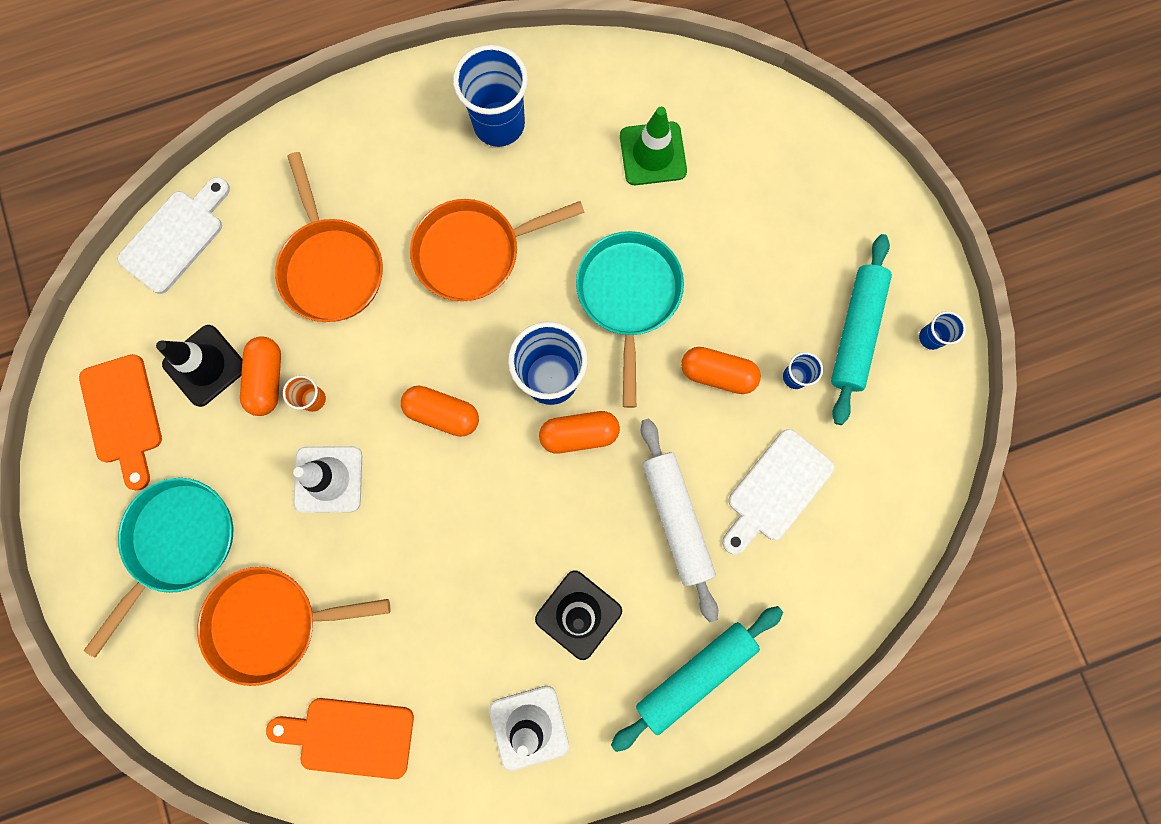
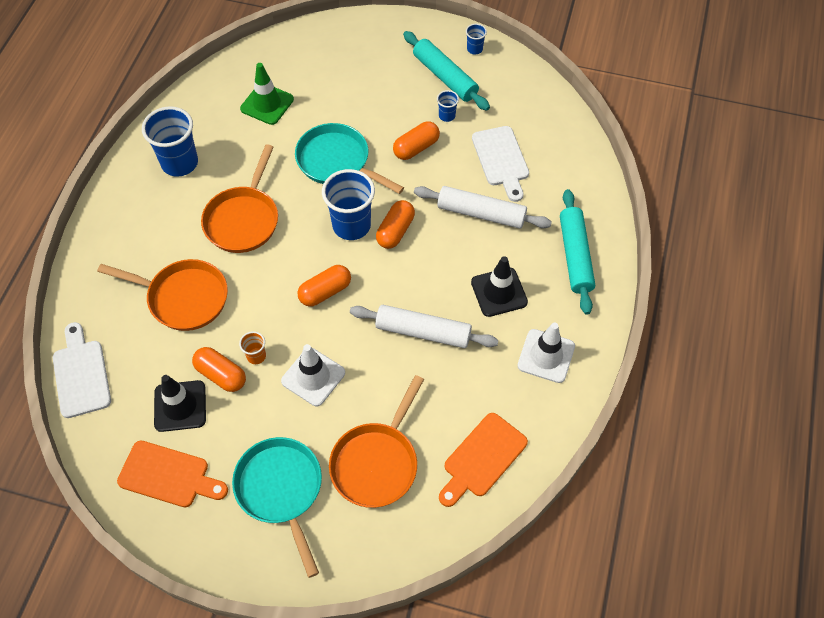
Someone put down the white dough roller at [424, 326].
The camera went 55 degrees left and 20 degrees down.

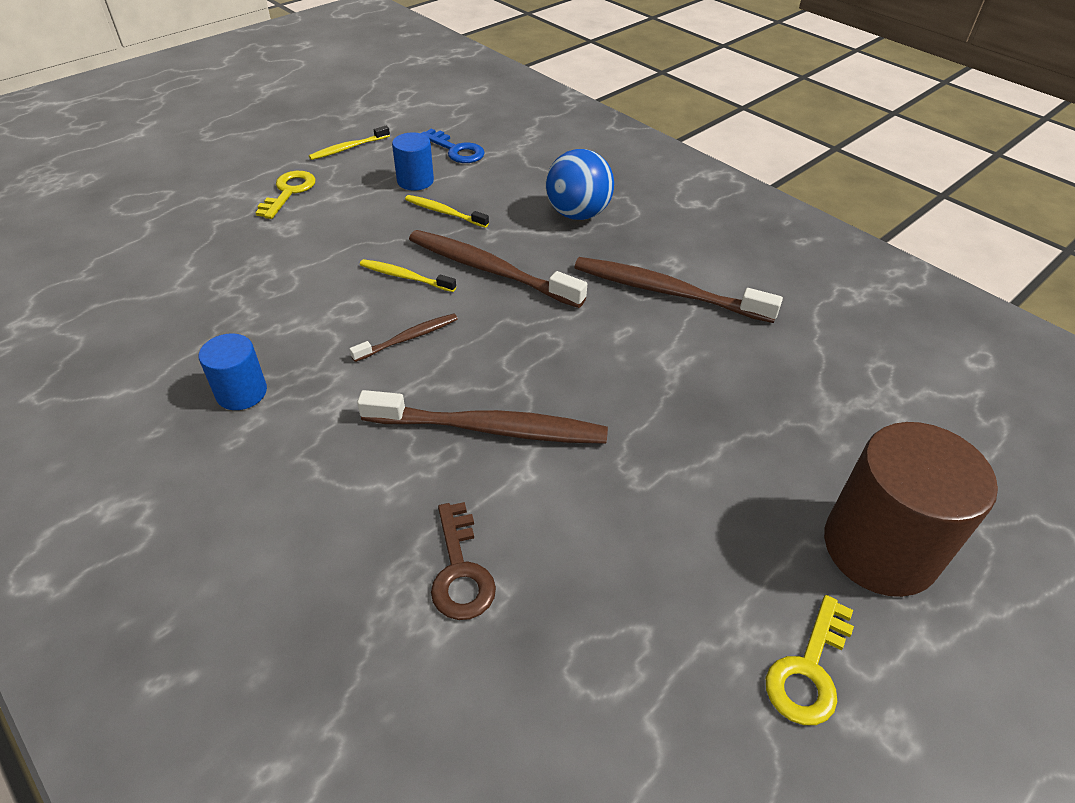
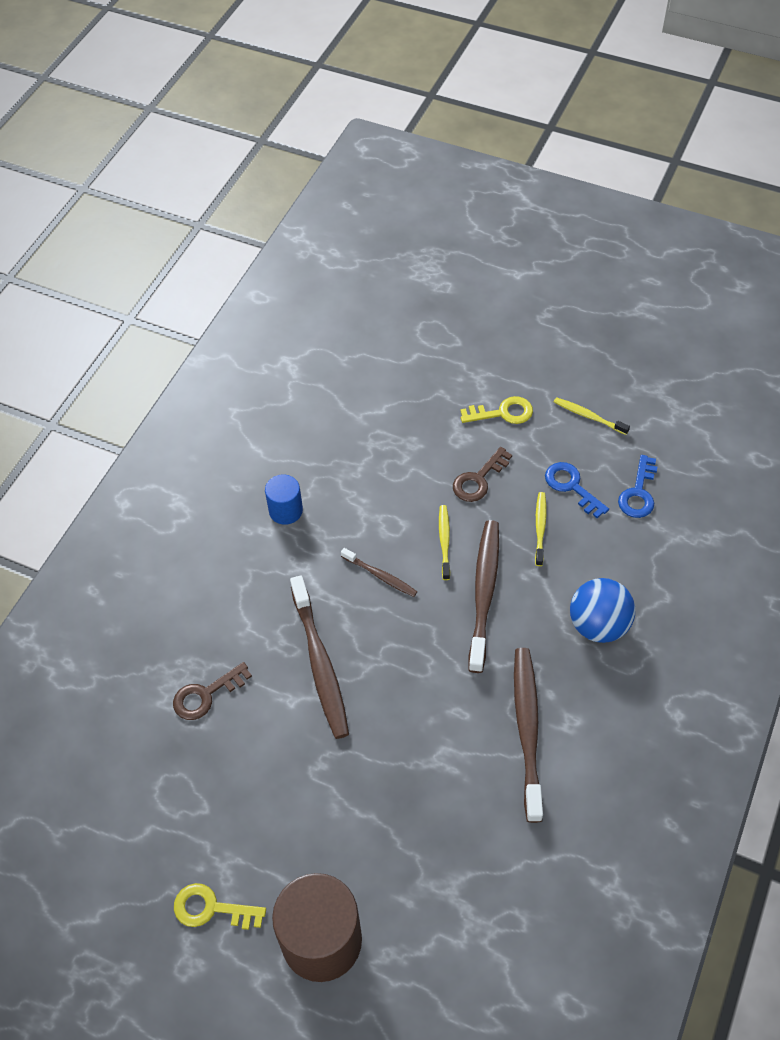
Someone put down the dark brown latchkey at [482, 474].
Someone swapped the blue solid cylinder at [413, 161] for the blue latchkey at [577, 490].
The camera went 70 degrees right and 10 degrees up.

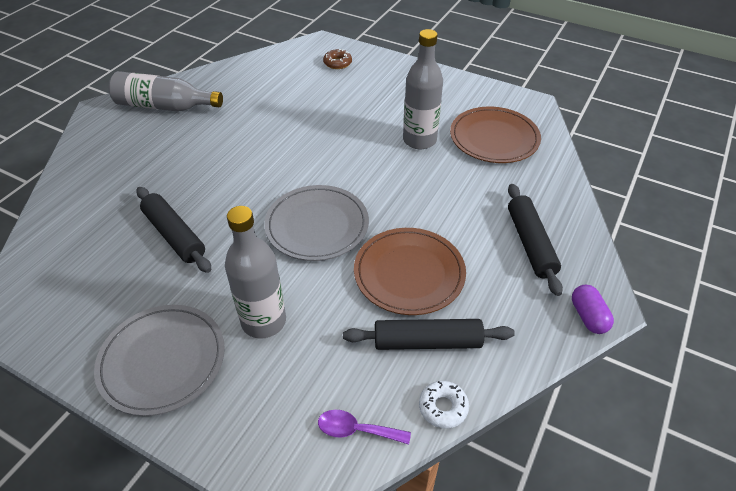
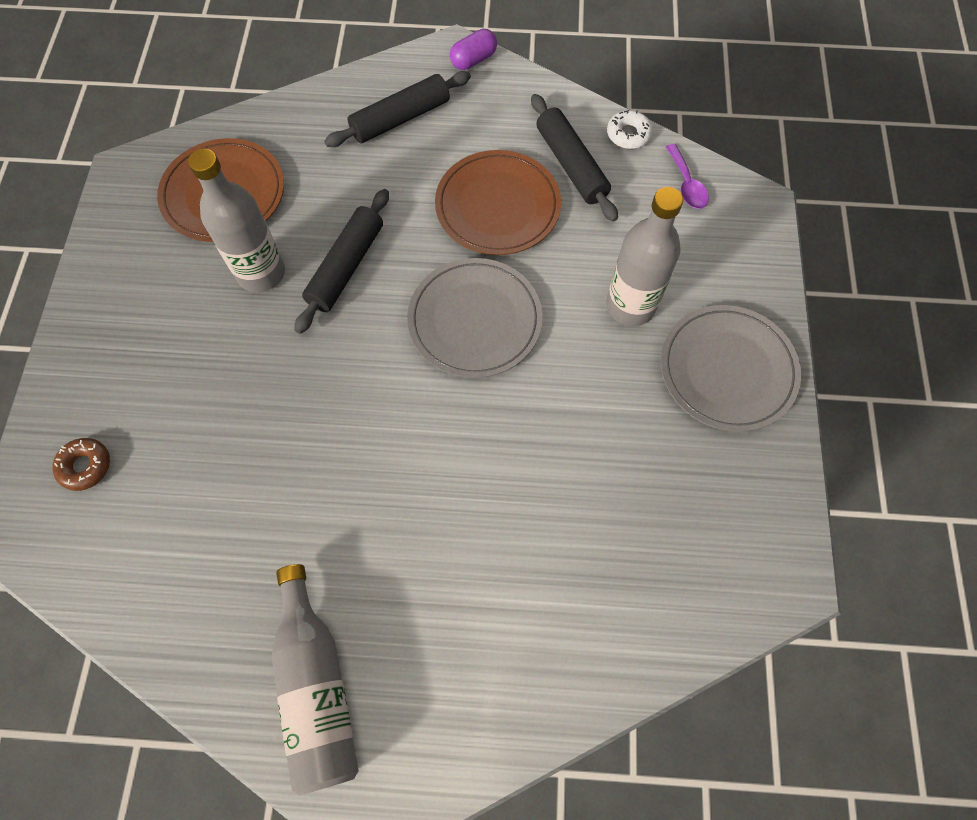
Someone carried the ebony dough roller from [173, 230] to [341, 261].
The camera went 115 degrees left and 20 degrees up.

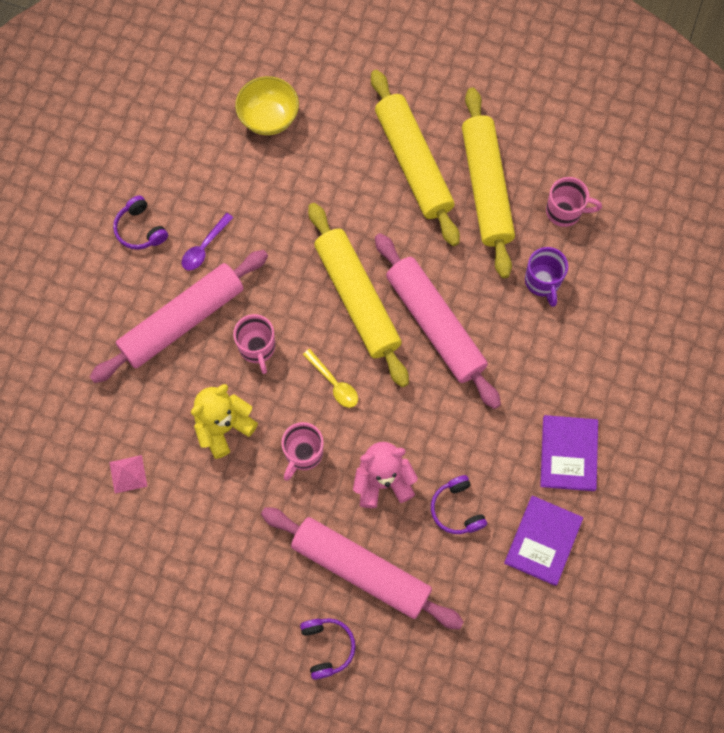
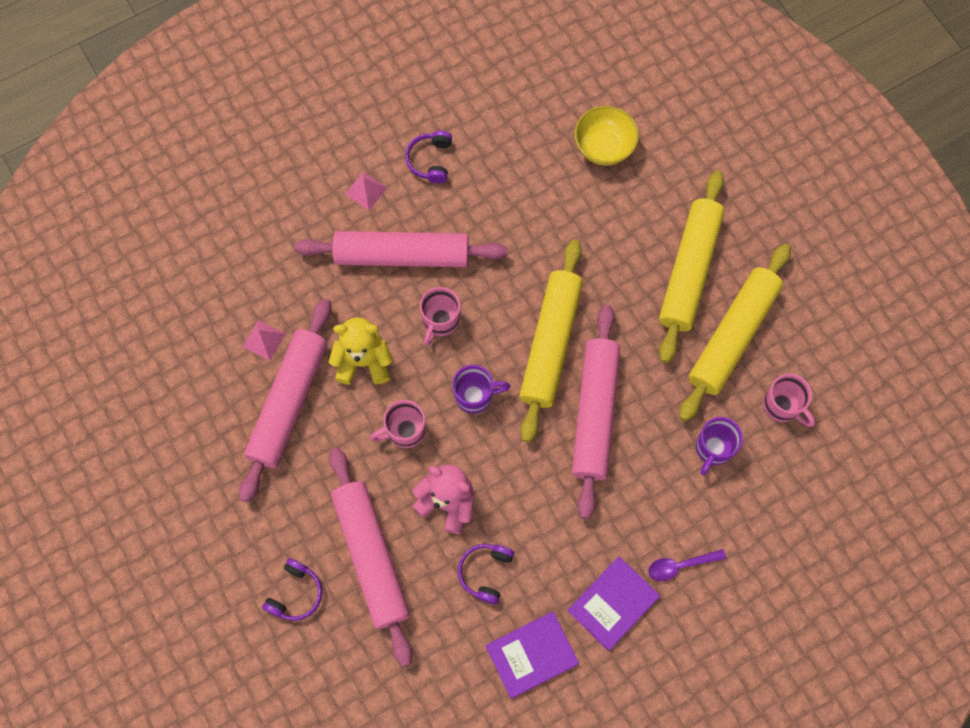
Someone put down the pink dough roller at [285, 400].
Someone put down the pink pyramid shape at [366, 191].
Someone carried the purple spoon from [207, 241] to [687, 565].
Someone swapped the golden spoon at [330, 378] for the purple coffee mug at [481, 389].
The camera went 40 degrees right and 0 degrees up.

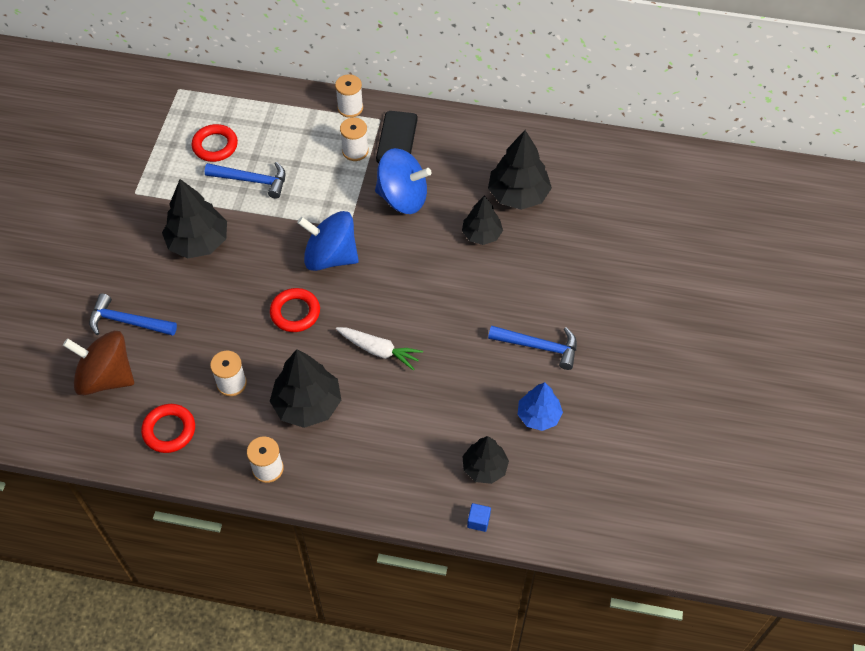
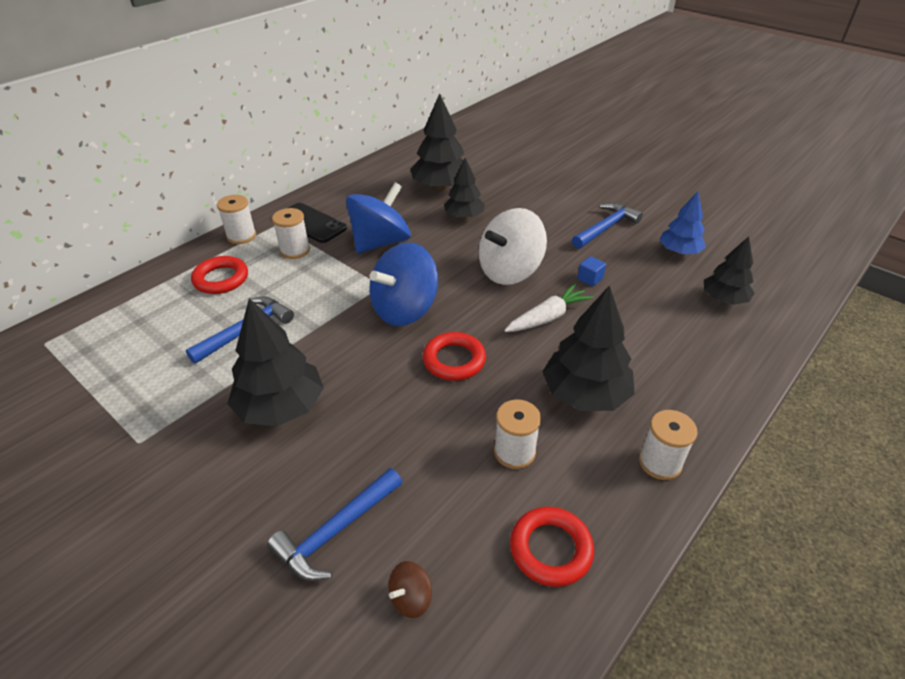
Someone put down the white toy top at [513, 246].
Someone carried the red ring from [214, 143] to [219, 275].
Someone carried the blue solid cube from [479, 517] to [591, 271].
Someone scaled the dark brown toy top at [98, 363] by 0.42.
The camera went 60 degrees left and 15 degrees down.

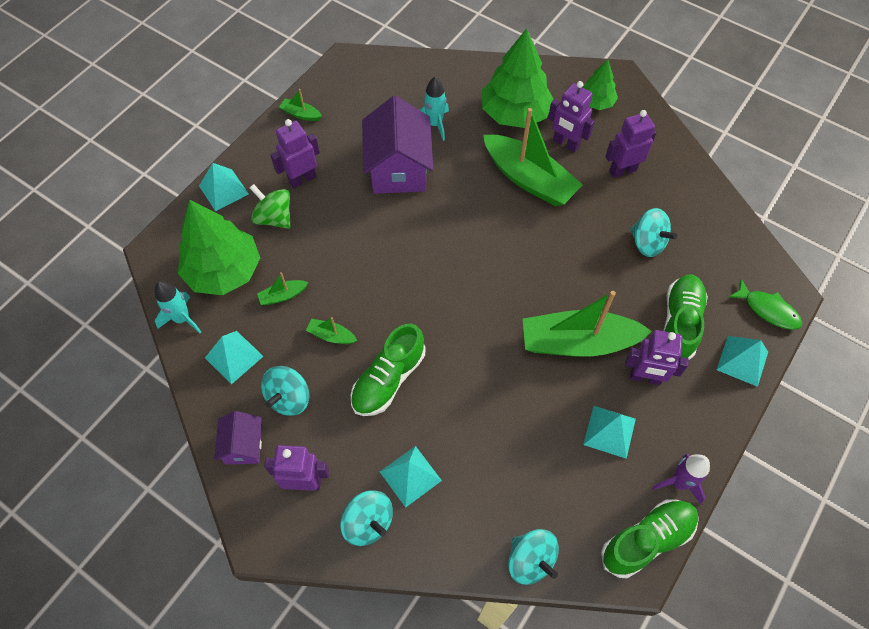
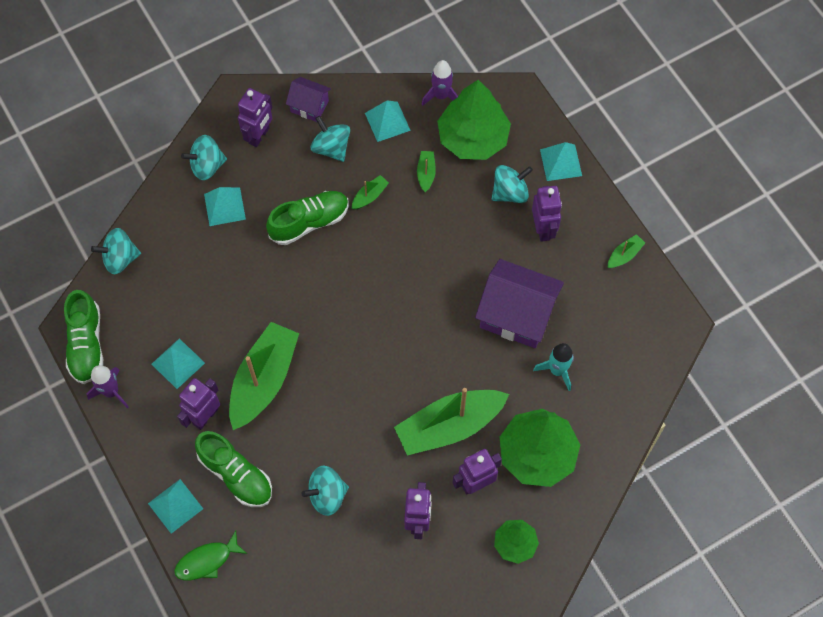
Someone repainted the turquoise toy rocket at [178, 307], which became the purple toy rocket at [439, 83].
Someone repainted the emerald toy top at [270, 206], which became the turquoise toy top at [512, 184].
Someone rotated the emerald lace-up shoe at [388, 370] by 90 degrees clockwise.
The camera went 115 degrees right and 5 degrees up.

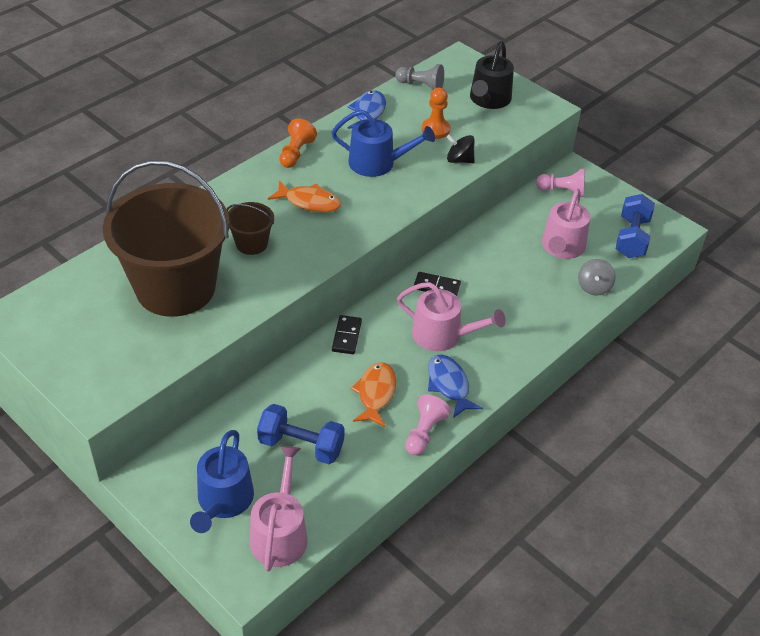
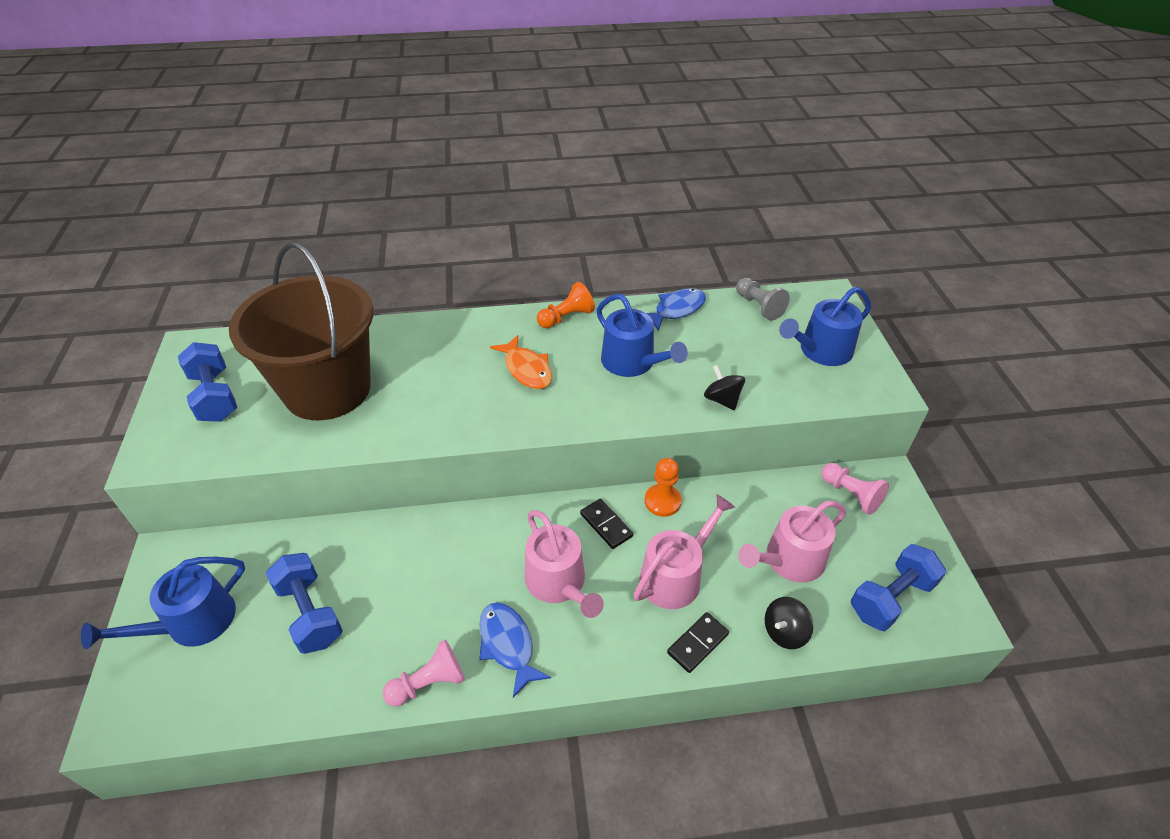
Someone took away the dark brown bucket at [250, 228].
Someone took away the orange fish at [373, 394].
Someone put down the blue free weight at [207, 382].
Someone carried the pink sprinkling can from [279, 509] to [684, 551].
Someone carried the ebony domino from [347, 334] to [698, 642].
Someone carried the orange game pawn from [436, 113] to [663, 487].
Someone repainted the ebony sprinkling can at [492, 75], which became the blue sprinkling can at [825, 326].
Someone repainted the gray toy top at [597, 277], which became the ebony toy top at [789, 623].
Someone rotated the blue fish at [455, 386] by 45 degrees counterclockwise.
The camera went 40 degrees right and 0 degrees up.

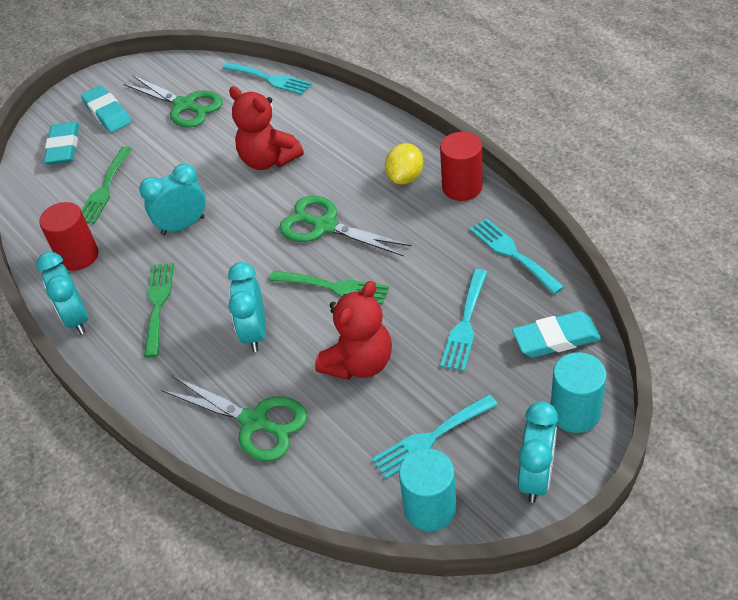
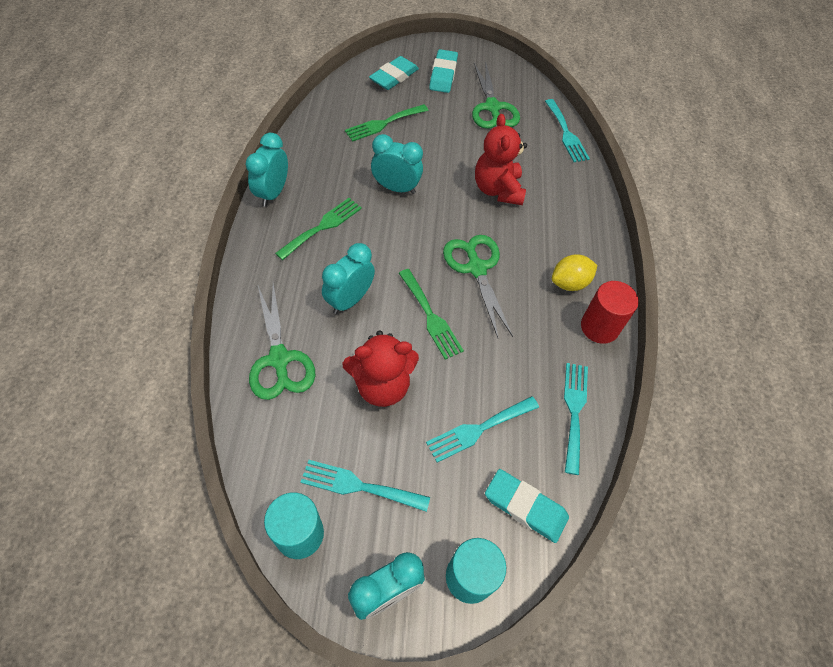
Someone took away the red solid cylinder at [69, 236].
The camera went 35 degrees right and 10 degrees up.

